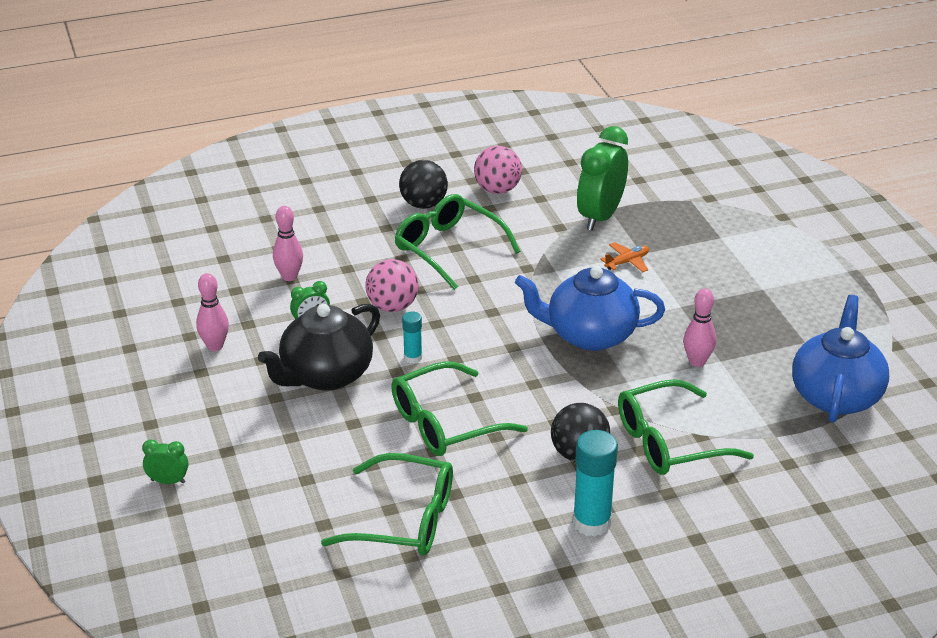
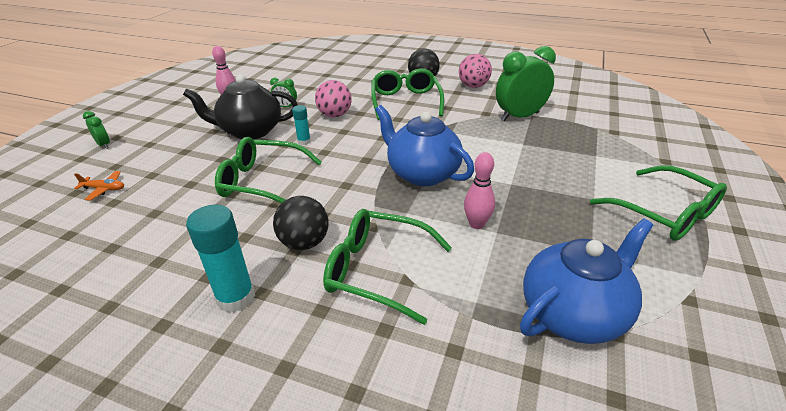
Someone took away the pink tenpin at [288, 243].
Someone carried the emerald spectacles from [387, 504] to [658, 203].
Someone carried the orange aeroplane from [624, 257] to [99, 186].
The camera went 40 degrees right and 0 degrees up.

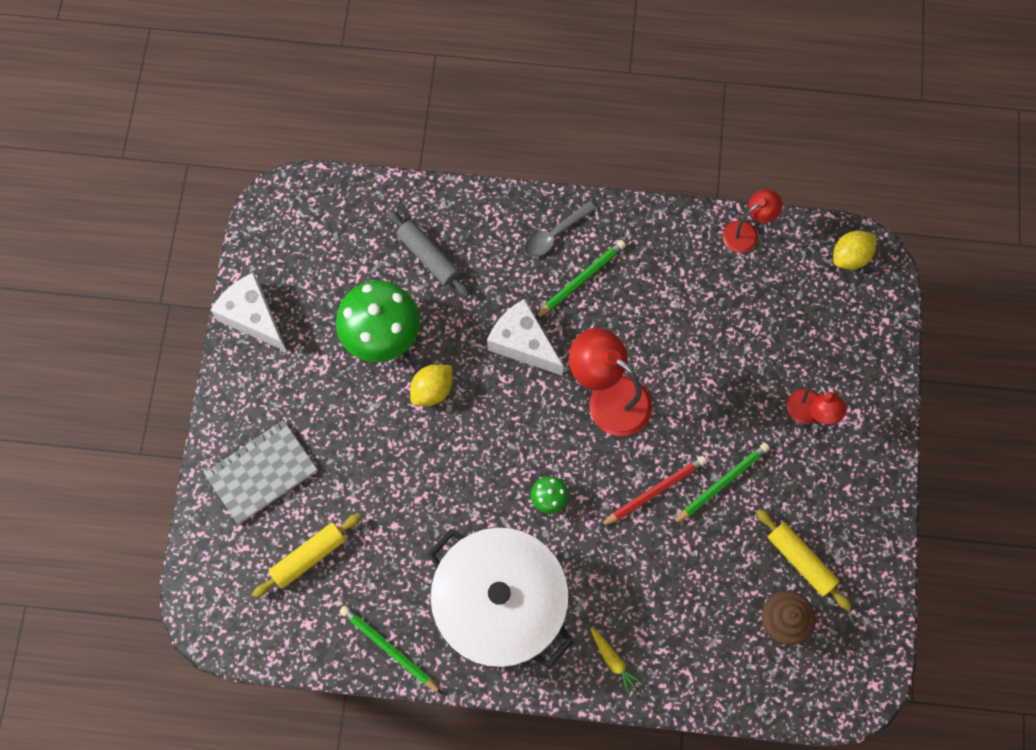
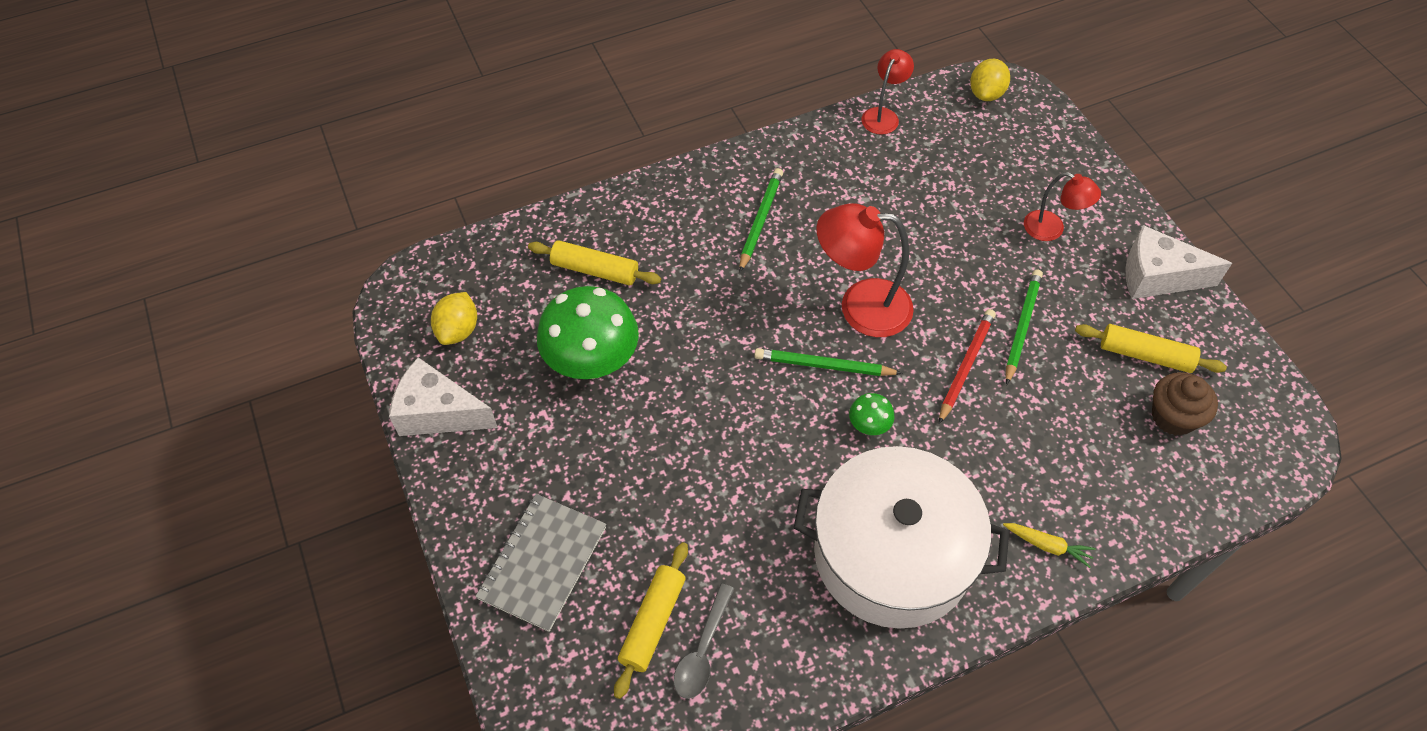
Someone carried the emerald lead pencil from [391, 650] to [828, 362].
Someone carried the golden lemon from [431, 385] to [454, 318].
Someone carried the white cheese wedge from [525, 337] to [1179, 262].
Someone carried the gray spoon from [560, 229] to [704, 641].
Someone repainted the gray dough roller at [428, 253], which became the golden dough roller at [594, 262].
The camera went 30 degrees left and 15 degrees down.

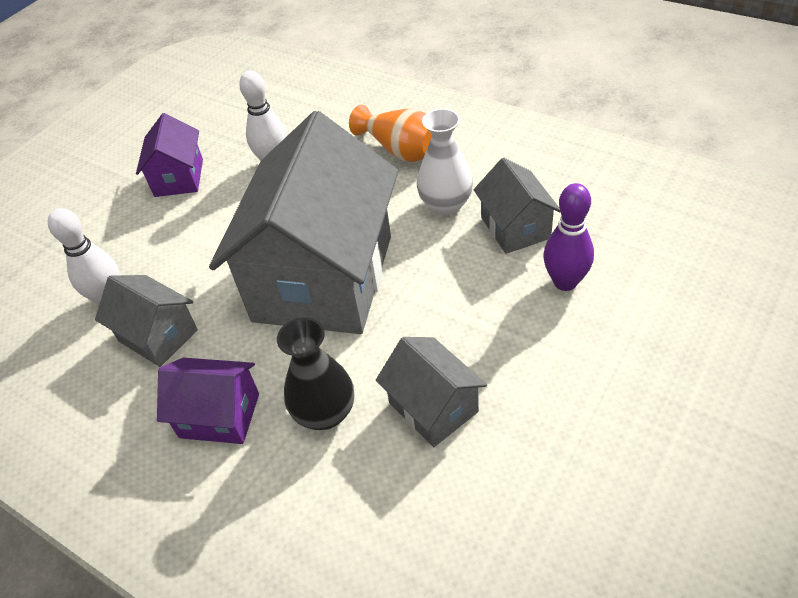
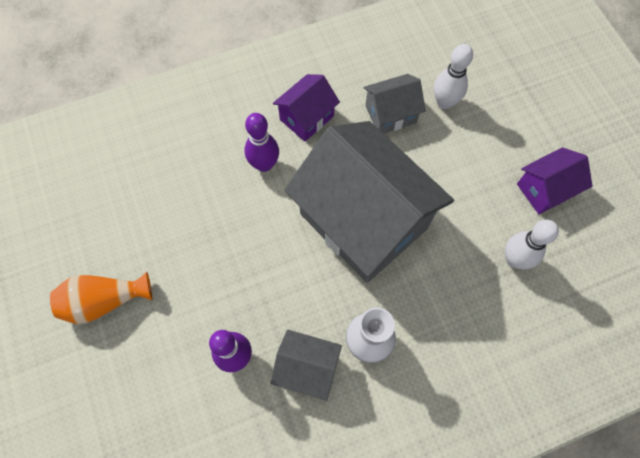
Someone took away the gray cottage at [431, 392].
Someone carried the orange tall vase from [390, 133] to [101, 298].
Someone swapped the ebony tall vase at [315, 373] for the purple tenpin at [262, 142].
Someone rotated the purple cottage at [169, 155] by 60 degrees counterclockwise.
The camera went 120 degrees right and 20 degrees up.

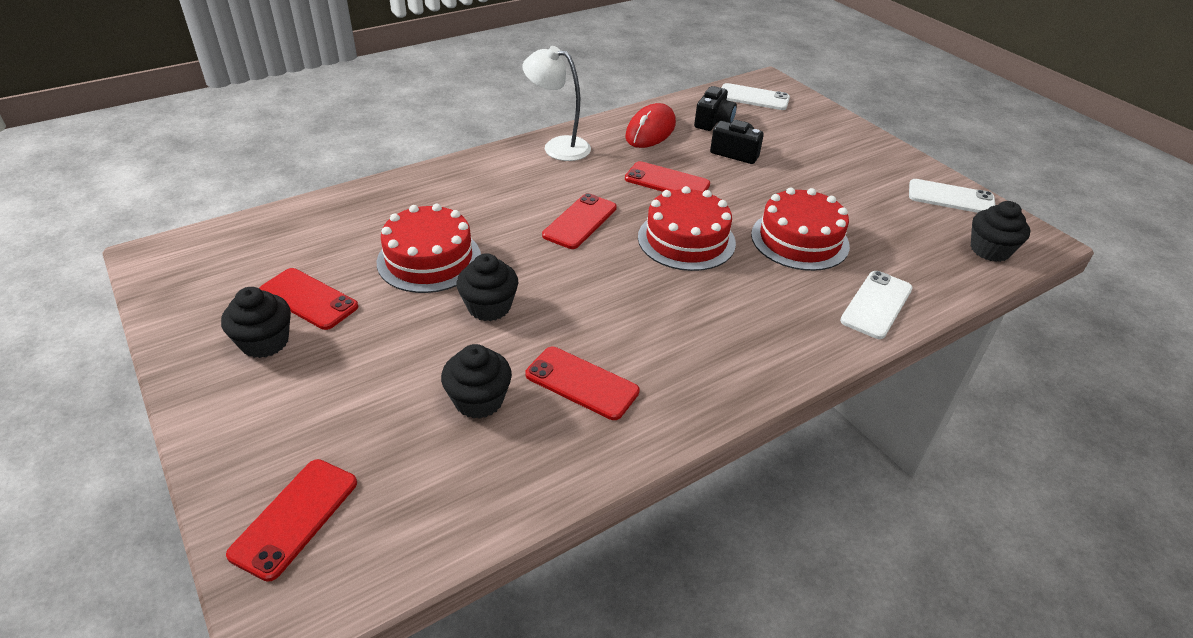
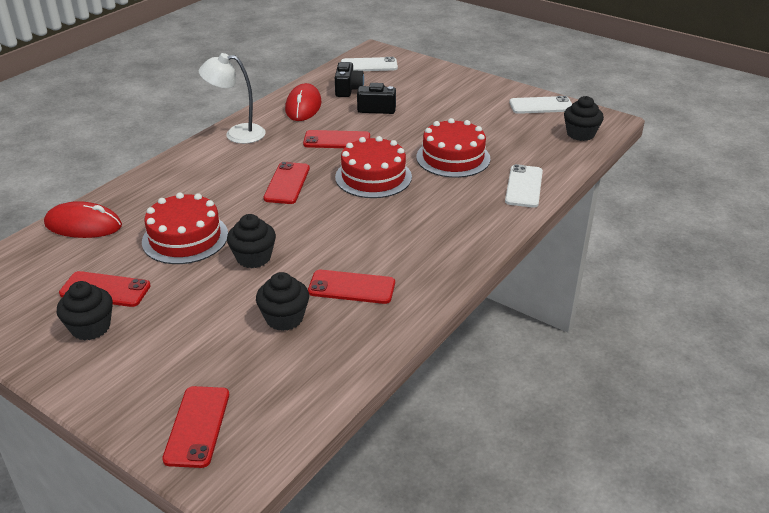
Someone put down the red computer mouse at [83, 219].
The camera went 20 degrees left and 5 degrees down.

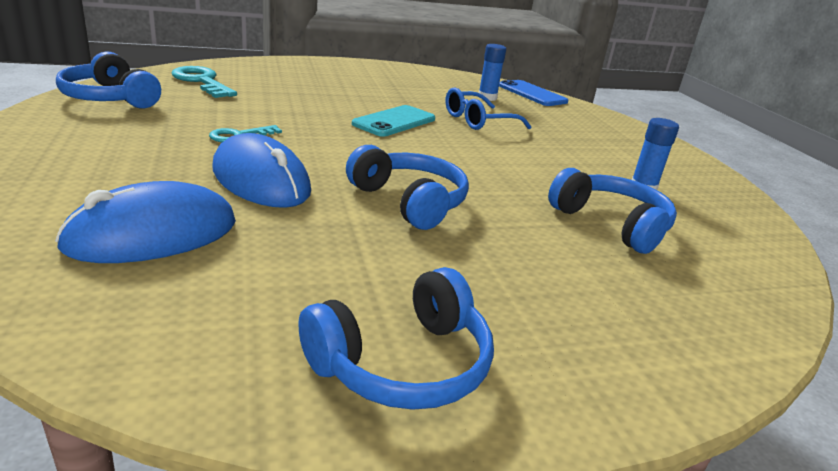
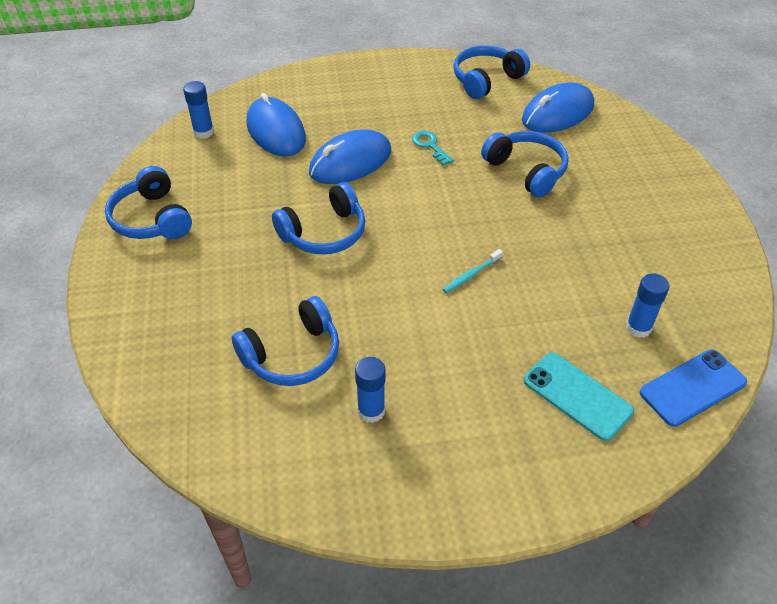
Someone took away the blue spectacles at [488, 108].
Someone put down the blue glue at [198, 110].
Someone put down the turquoise tooth brush at [473, 271].
Someone put down the blue headset at [525, 164].
Someone carried the turquoise mobile phone from [393, 121] to [579, 397].
Someone swapped the turquoise latchkey at [204, 82] for the blue computer mouse at [558, 108].
The camera went 100 degrees right and 20 degrees up.

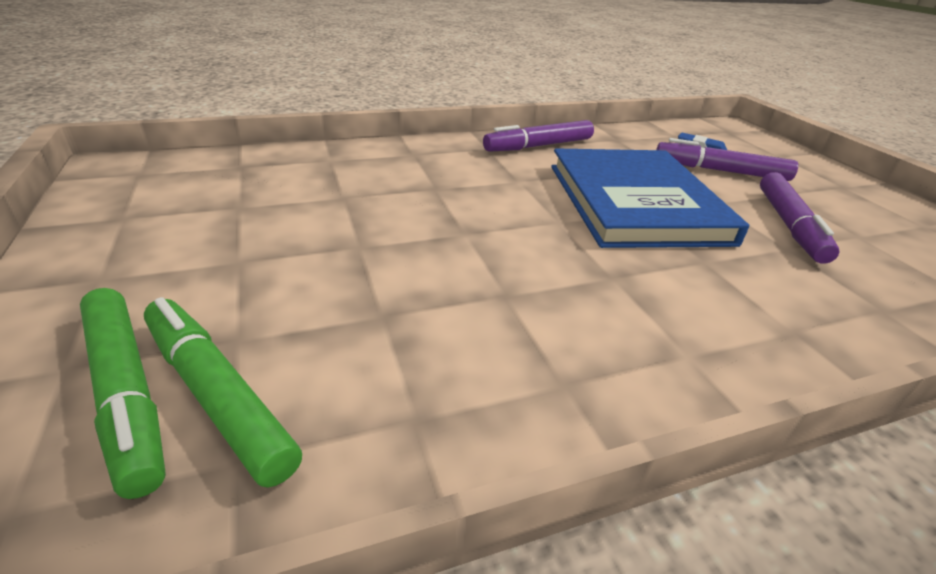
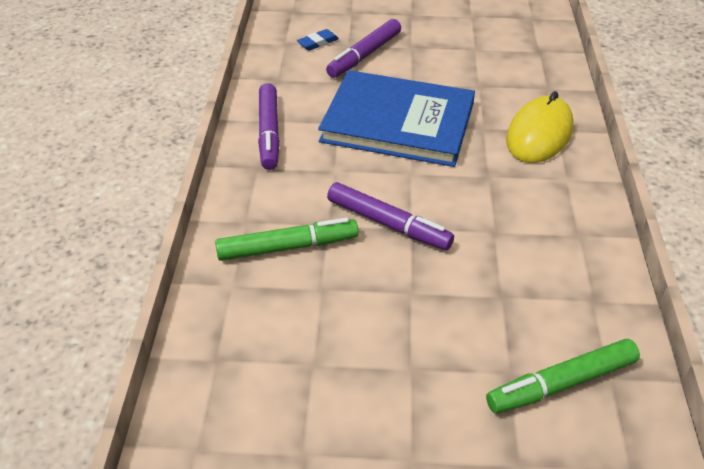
Someone put down the golden computer mouse at [540, 127].
Someone carried the emerald marker from [123, 393] to [286, 239].
Someone carried the purple marker from [799, 218] to [390, 216].
The camera went 65 degrees left and 10 degrees up.

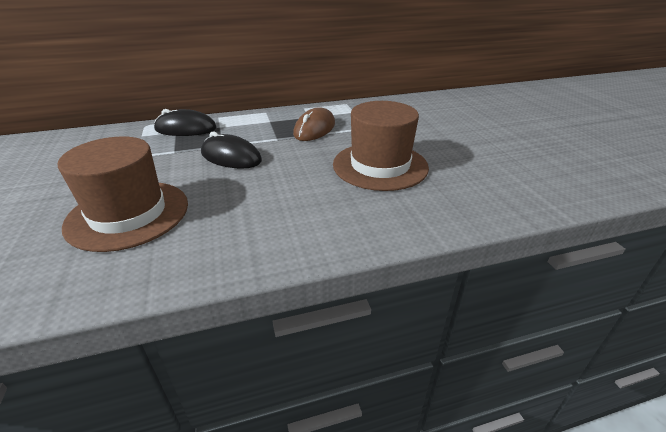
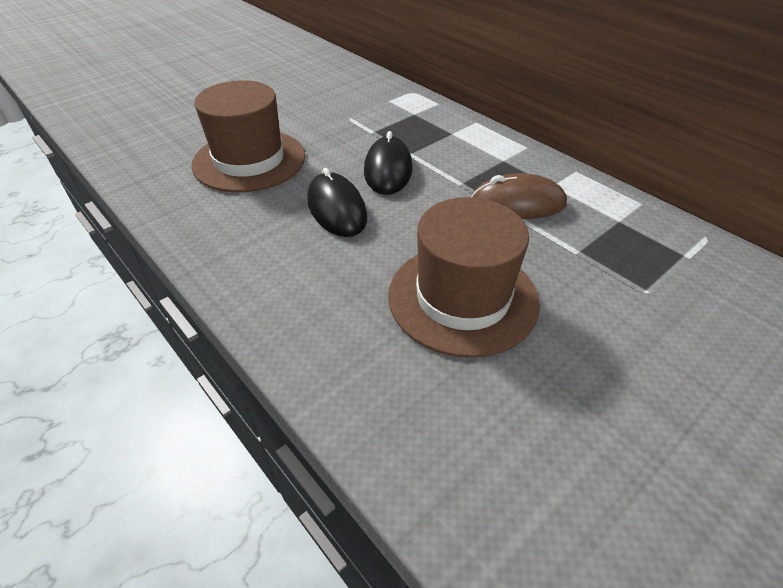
Someone carried the ebony computer mouse from [185, 122] to [337, 202].
The camera went 65 degrees right and 10 degrees up.

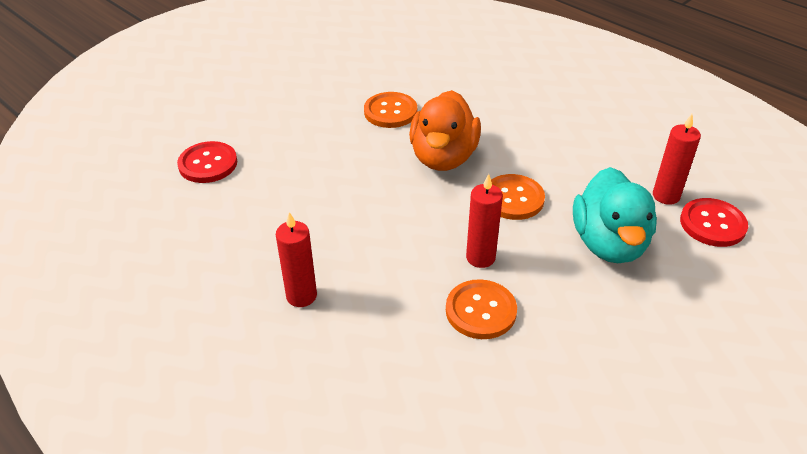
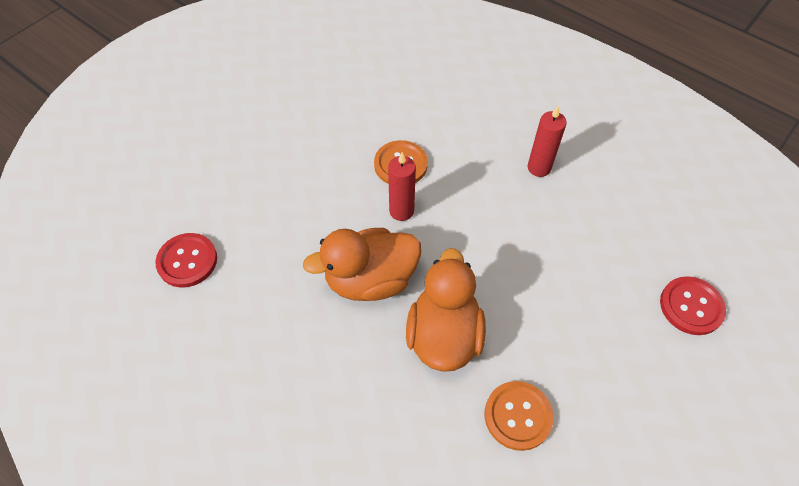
Someone took away the turquoise duck at [615, 215].
Someone took away the red wax candle at [677, 159].
Someone swapped the orange sewing button at [518, 197] for the orange duck at [362, 264].
The camera went 175 degrees right and 15 degrees up.

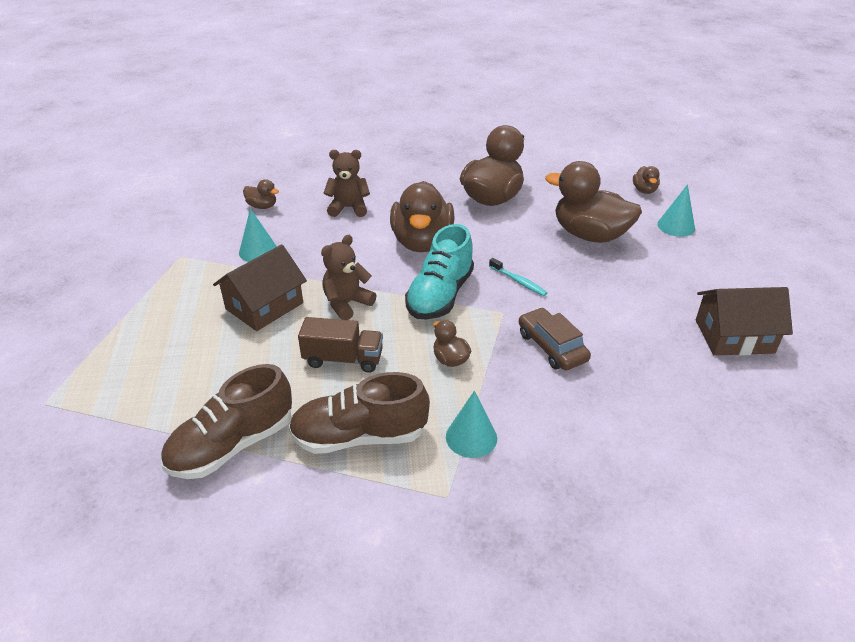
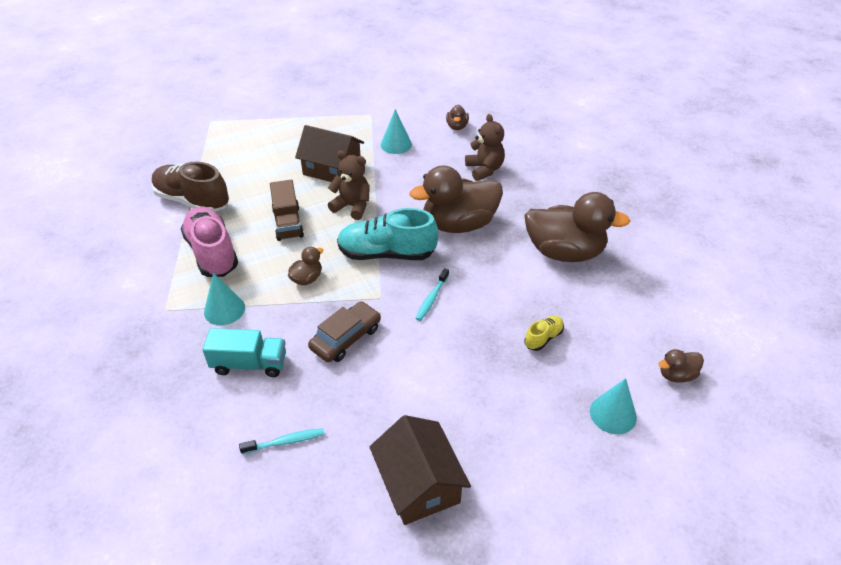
Someone put down the turquoise lorry at [244, 352].
Someone put down the turquoise tooth brush at [282, 441].
Someone swapped the dark brown duck at [593, 202] for the golden lace-up shoe at [544, 333].
Someone repainted the dark brown lace-up shoe at [359, 413], which became the pink lace-up shoe at [209, 242].
The camera went 70 degrees right and 5 degrees up.

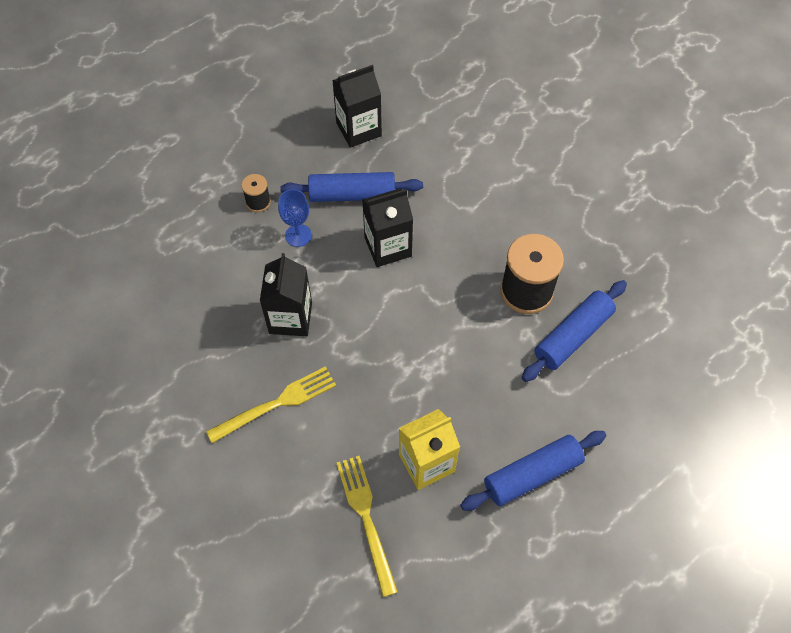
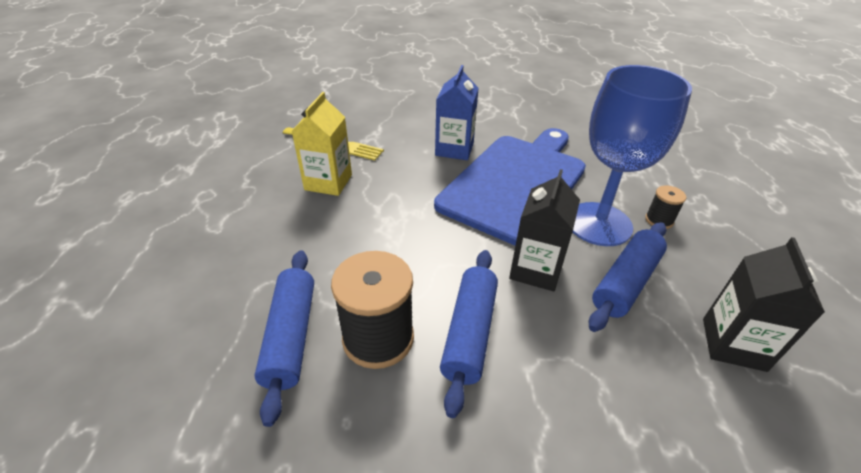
Someone carried the blue dough roller from [533, 471] to [469, 334].
Someone swapped the golden fork at [271, 404] for the blue carton at [457, 112].
Someone swapped the ebony carton at [286, 294] for the blue chopping board at [510, 186].
Someone scaled the blue goblet at [295, 218] by 2.25.
The camera went 130 degrees right and 20 degrees down.

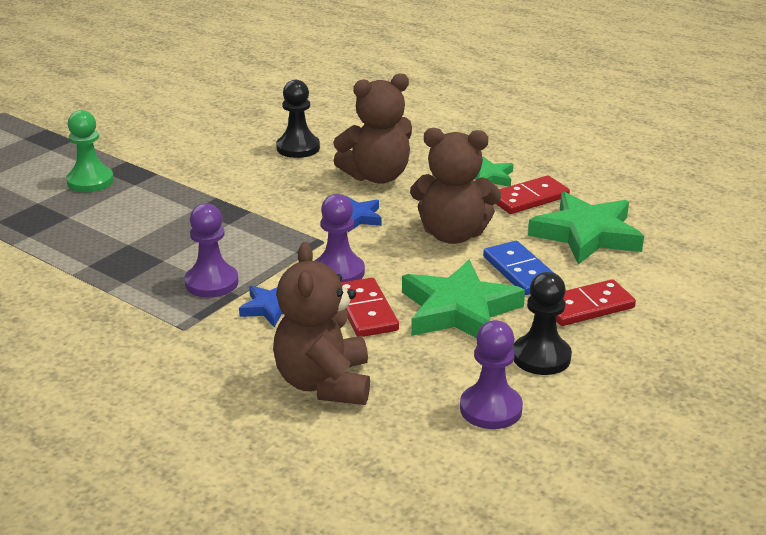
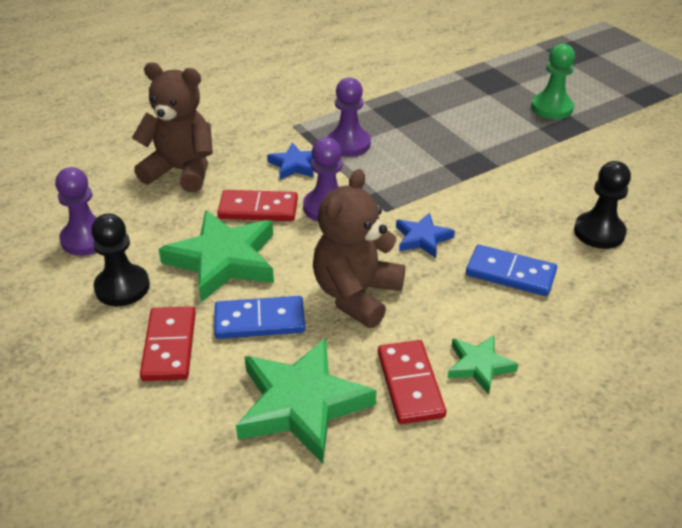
Someone swapped the dark brown stuffed bear at [372, 128] for the blue domino at [511, 270].
The camera went 110 degrees right and 10 degrees up.

